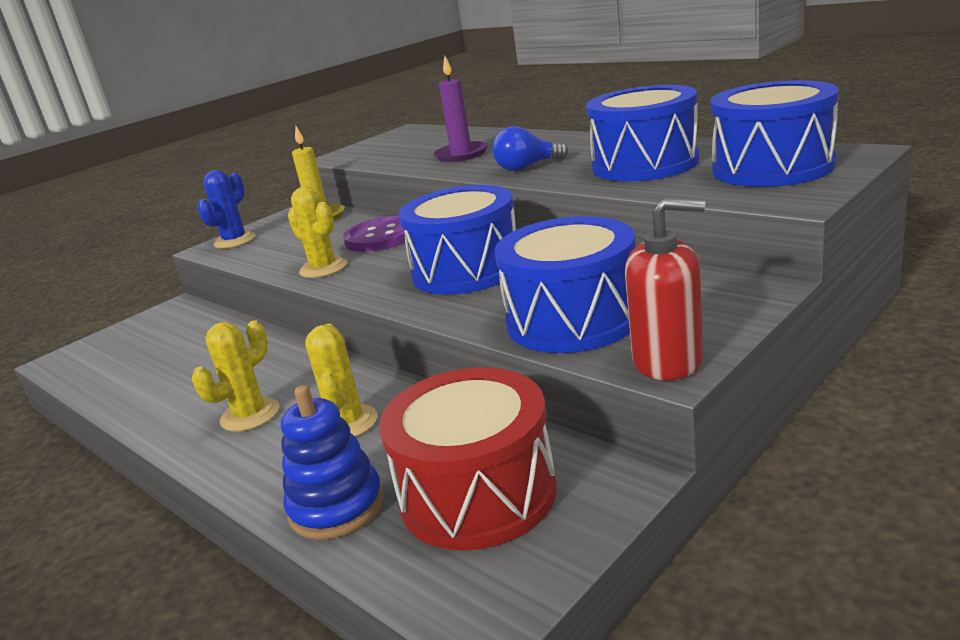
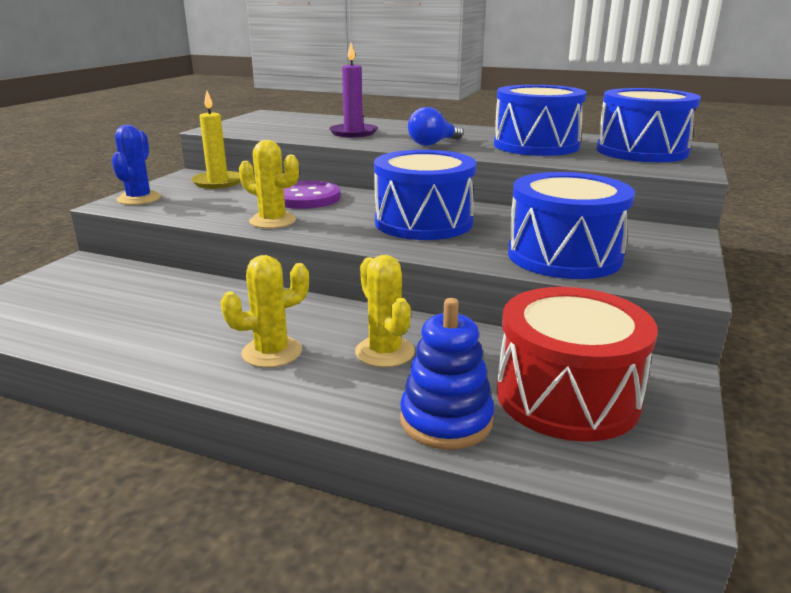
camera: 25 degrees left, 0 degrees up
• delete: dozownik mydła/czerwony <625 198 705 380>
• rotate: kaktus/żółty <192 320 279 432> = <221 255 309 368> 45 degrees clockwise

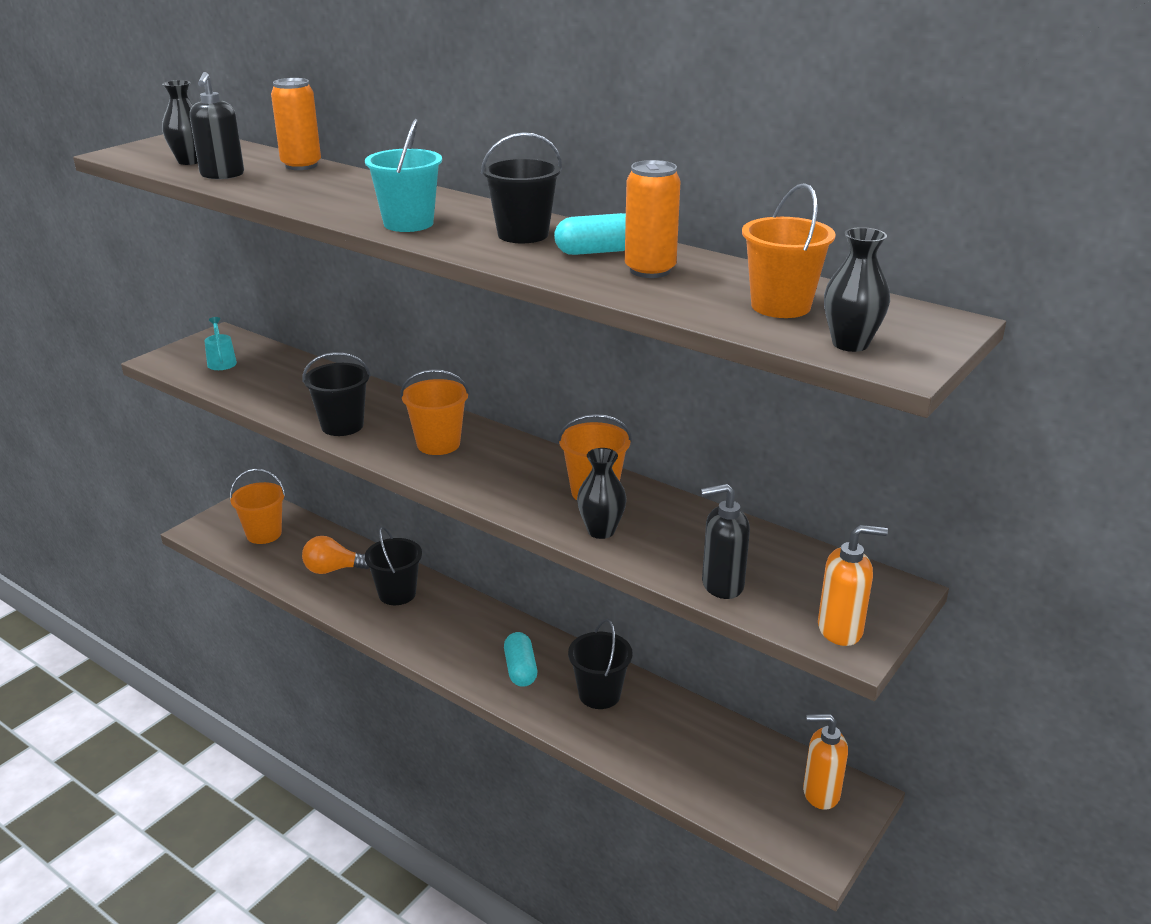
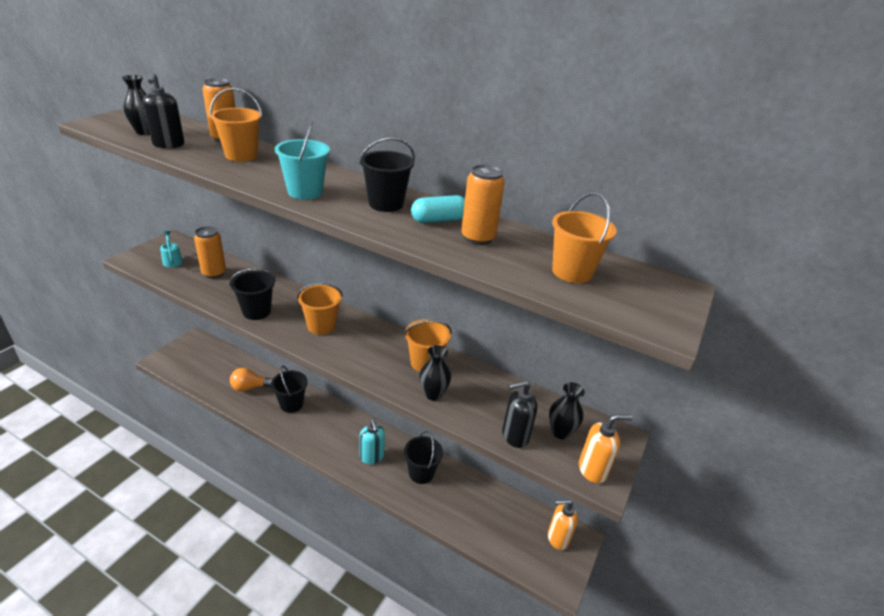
camera: 10 degrees left, 5 degrees up
• insert: puszka/pomarańczowy <194 226 226 279>
• move: wiadro/pomarańczowy <230 469 286 544> to <210 88 262 161>
• move: wazon/czarny <824 227 890 352> to <549 382 585 439>
• replace: kapsułka/turkusowy <504 632 537 687> to dozownik mydła/turkusowy <359 419 385 464>

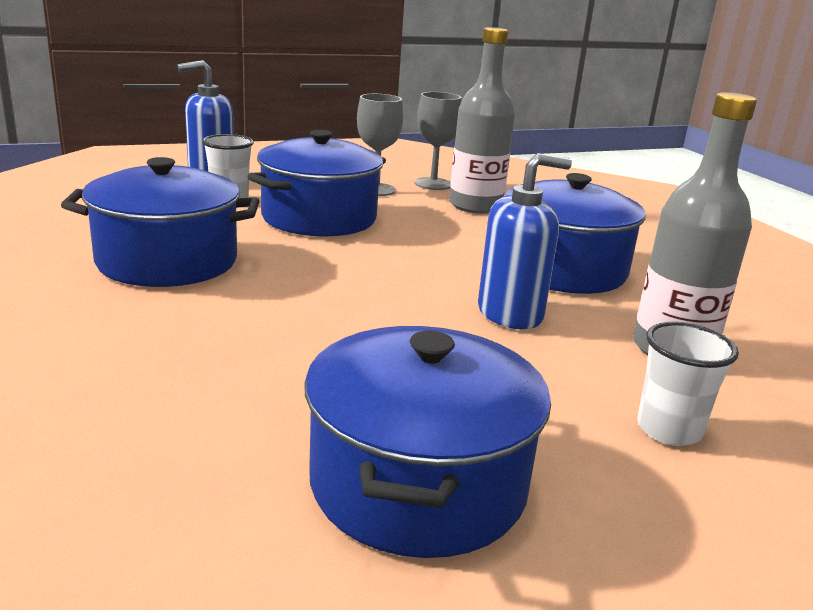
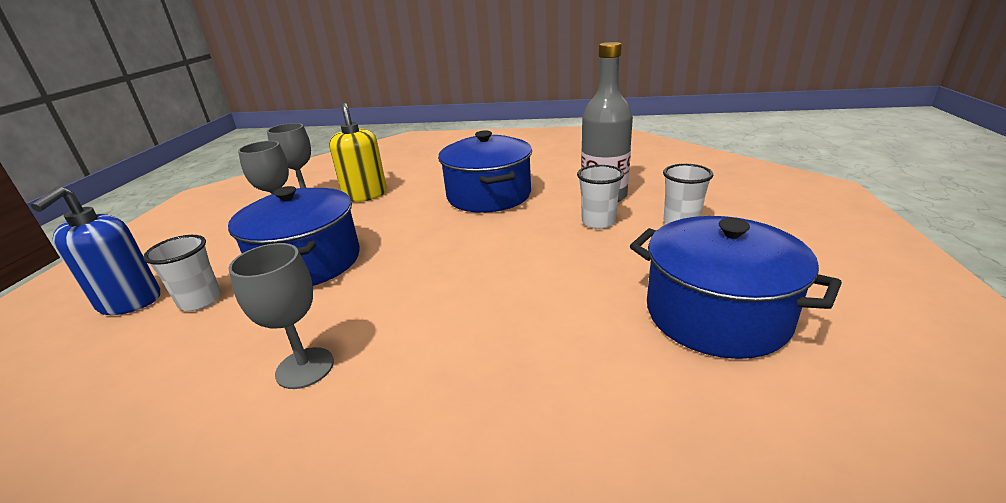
camera: 55 degrees left, 5 degrees up
• delete: dozownik mydła/niebieski <478 153 572 329>
• insert: szklanka/biały <577 165 624 229>
• replace: garnek/niebieski <61 157 259 287> to kielich/szary <228 243 334 389>
• replace: butelka/szary <449 27 515 214> to dozownik mydła/żółty <329 102 387 202>

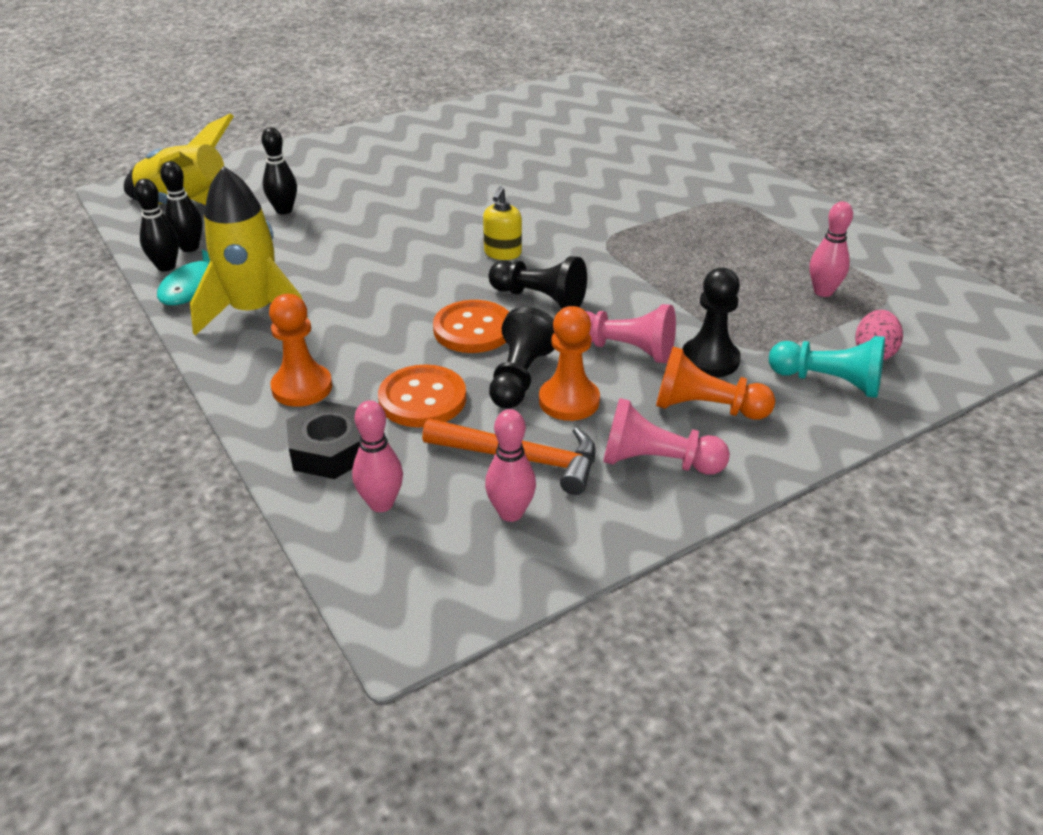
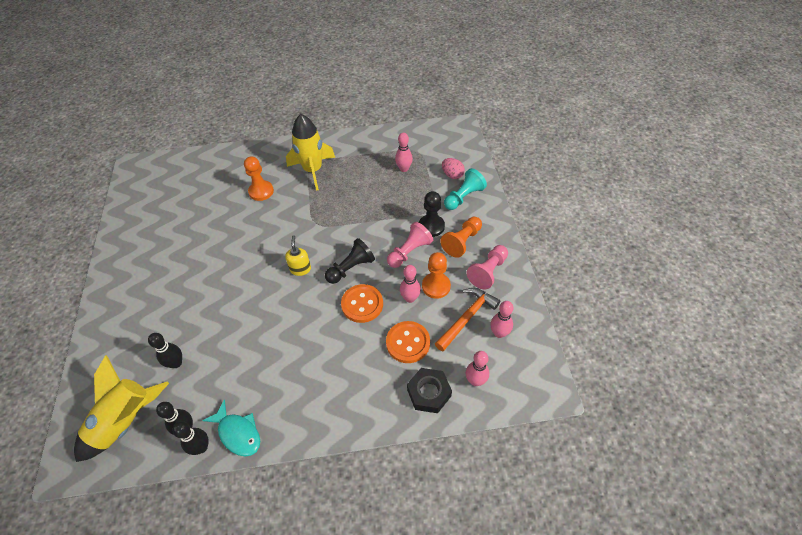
camera: 65 degrees left, 15 degrees up
• move: rakieta/żółty <190 166 308 335> to <286 114 335 191>
• move: pionek/pomarańczowy <269 294 332 407> to <244 156 274 201>
• replace: pionek/czarny <489 307 554 409> to kręgiel/różowy <400 265 421 303>
• rotate: dozownik mydła/żółty <483 186 522 260> = <285 235 311 276> 135 degrees counterclockwise

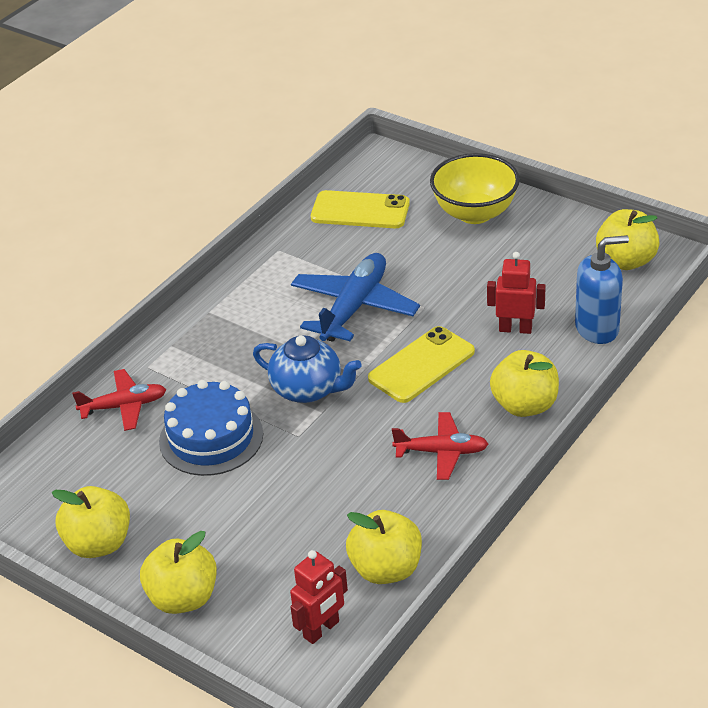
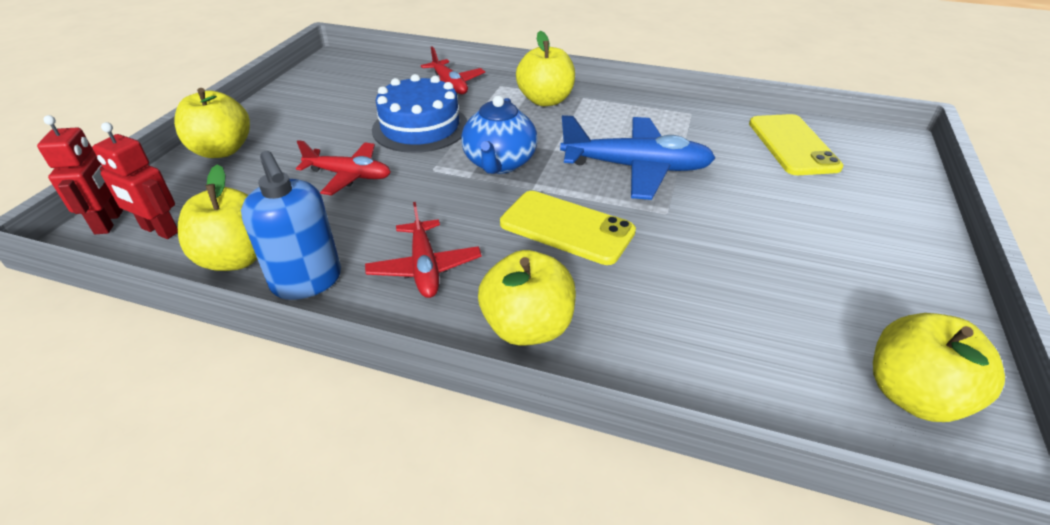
camera: 70 degrees right, 0 degrees up
• delete: miska/żółty <430 153 520 224>
• insert: samolot/czerwony <296 140 391 195>
• move: jabłko/żółty <52 486 130 558> to <516 31 575 106>
• move: robot/czerwony <487 252 546 334> to <37 115 123 234>
• move: dozownik mydła/niebieski <575 235 629 344> to <241 151 341 300>

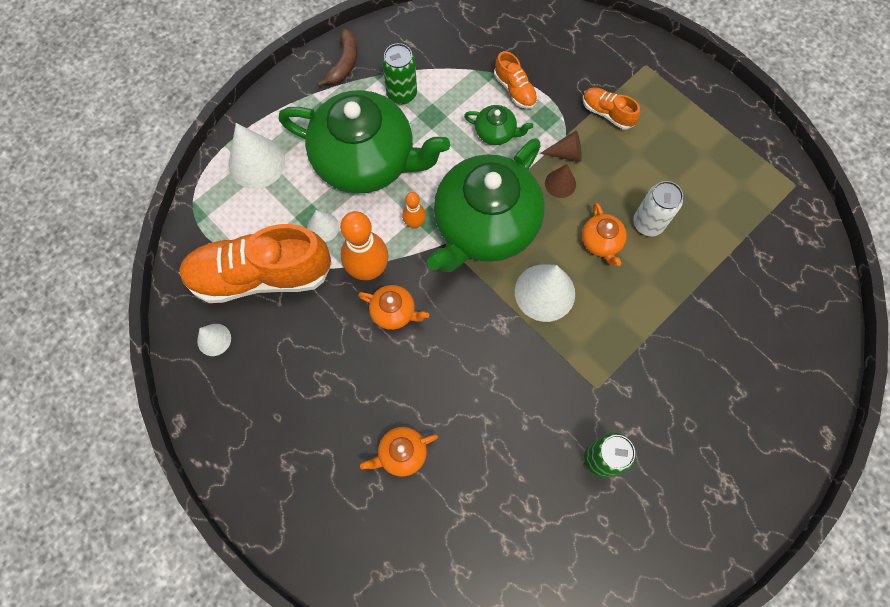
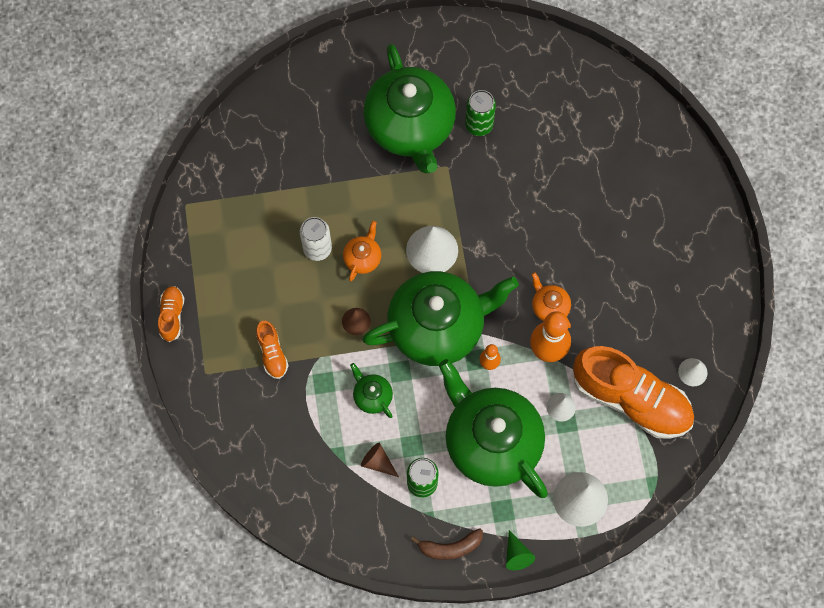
camera: 145 degrees left, 0 degrees up
• delete: imbryk/pomarańczowy <360 427 438 477>
• insert: imbryk/zielony <363 44 456 174>
• insert: stożek/zielony <506 530 535 570>
• move: but/pomarańczowy <494 51 538 109> to <158 286 184 342>
• move: stożek/brązowy <540 130 582 162> to <361 443 399 477>
• rotate: banan/brązowy <317 28 357 87> = <411 528 483 560> 150 degrees counterclockwise

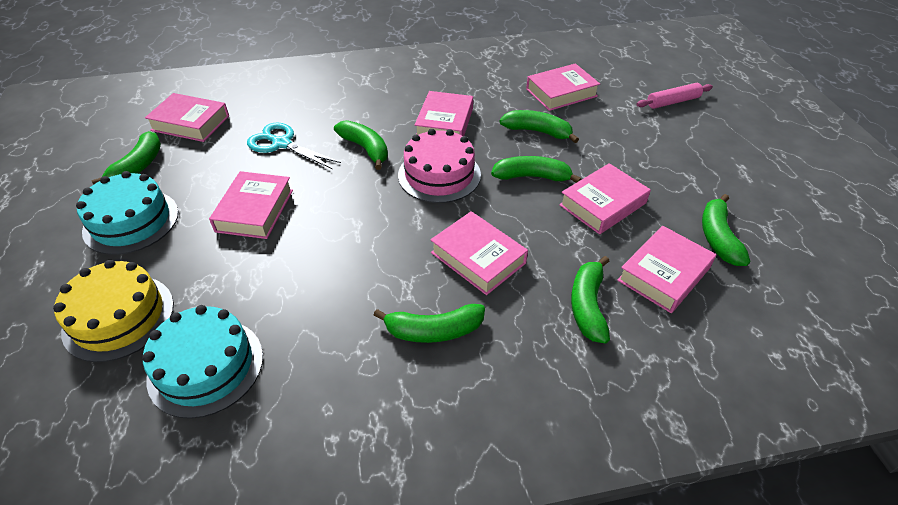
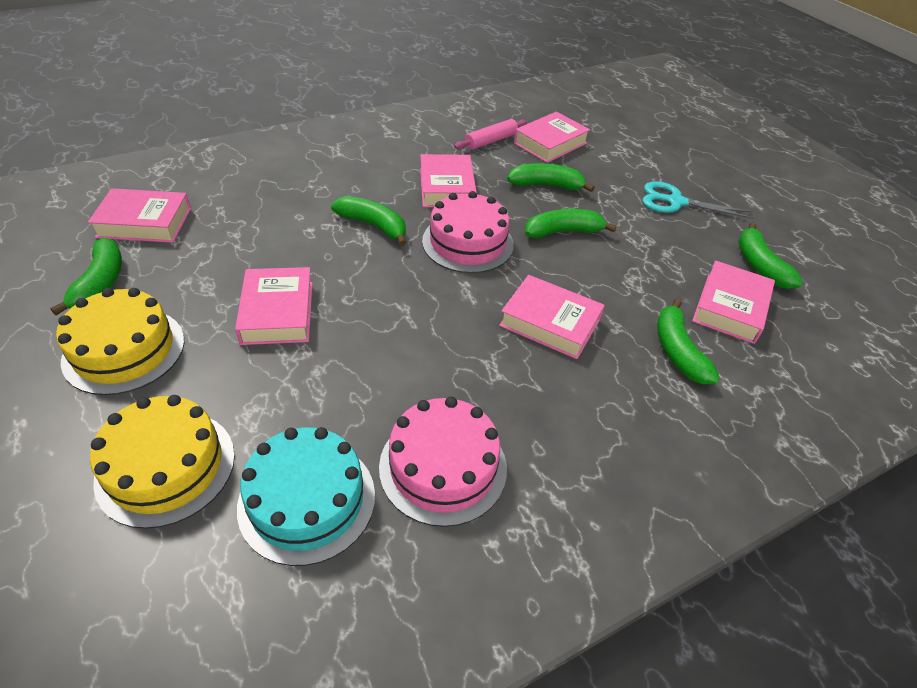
camera: 20 degrees left, 0 degrees up
• delete: banan/zielony <373 304 485 343>
• delete: książka/różowy <559 163 651 234>
• insert: tort/różowy <379 397 507 527>
• move: nożyczki/turkusowy <247 122 341 169> to <642 181 754 219>
• move: wałek do ciasta/różowy <637 83 713 109> to <454 119 527 150>
• recolor: tort/turkusowy <76 171 179 255> to tort/żółty <56 288 184 395>

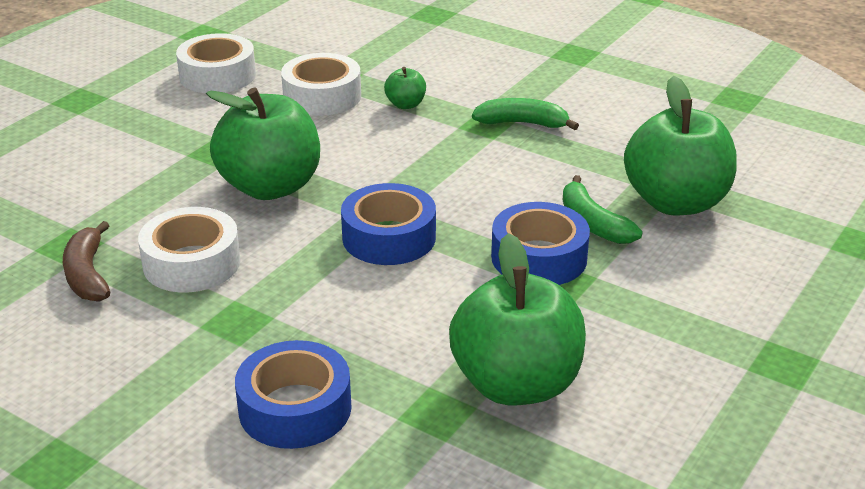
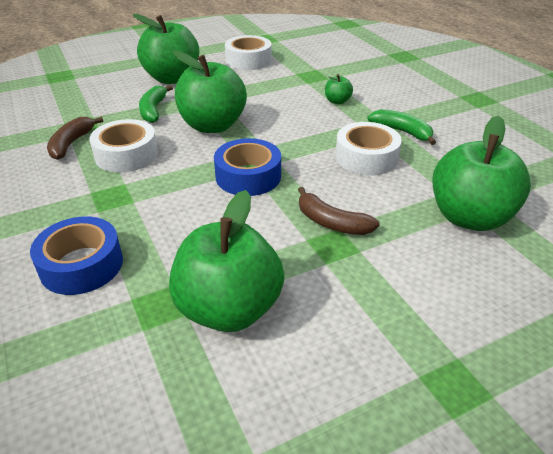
camera: 30 degrees right, 5 degrees up
• insert: jabłko/zielony <133 14 199 84>
• move: taśma klejąca/biały <281 53 361 116> to <335 122 402 175>
• move: banan/zielony <563 175 643 244> to <139 85 173 123>
• replace: taśma klejąca/niebieski <491 202 590 285> to banan/brązowy <298 187 380 235>

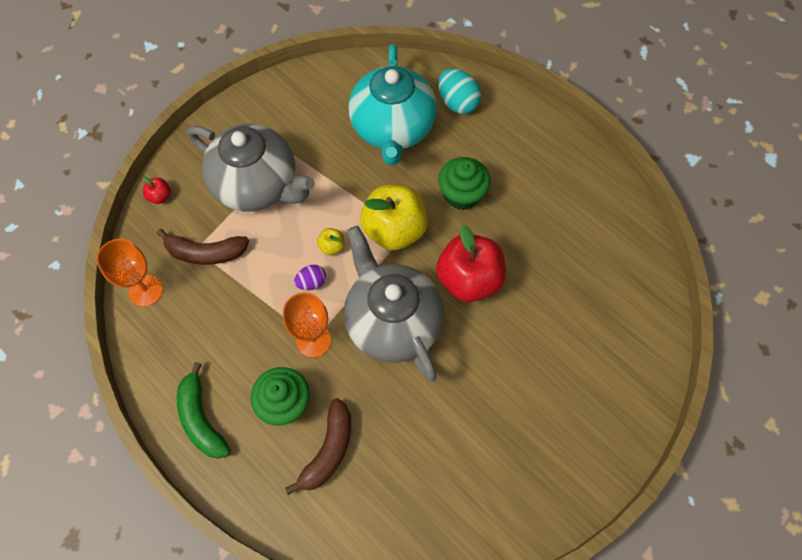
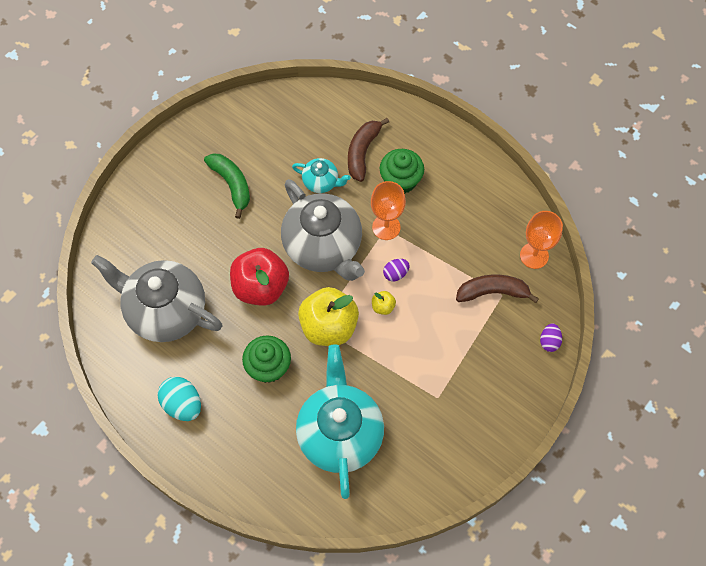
camera: 175 degrees right, 0 degrees up
• insert: imbryk/turkusowy <292 158 351 193>
• move: banan/zielony <177 362 230 459> to <204 153 250 219>
• move: imbryk/szary <187 124 315 212> to <91 255 222 342>
• move: jajko/turkusowy <438 69 481 114> to <158 377 201 421>
• replace: jabłko/czerwony <143 177 171 204> to jajko/fioletowy <540 323 562 352>

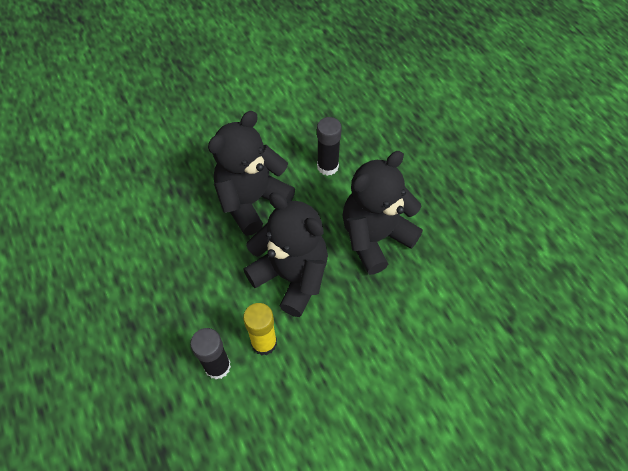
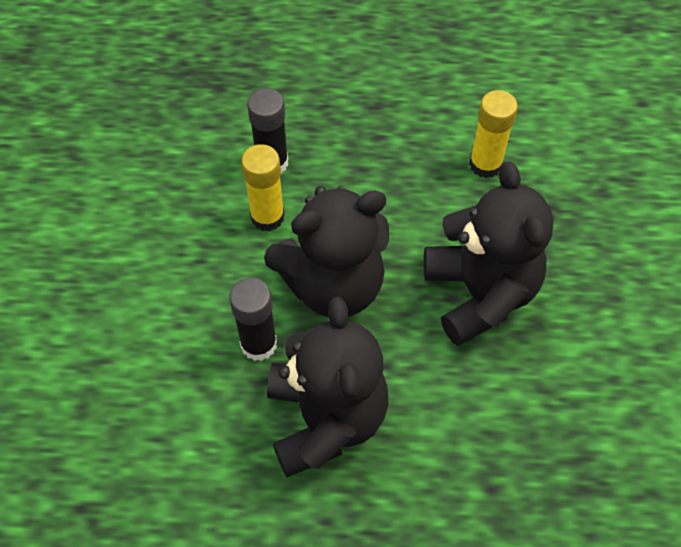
camera: 120 degrees right, 0 degrees up
• insert: klej w sztyfcie/żółty <469 90 518 178>
• move: klej w sztyfcie/czarny <317 117 342 176> to <229 278 277 361>

